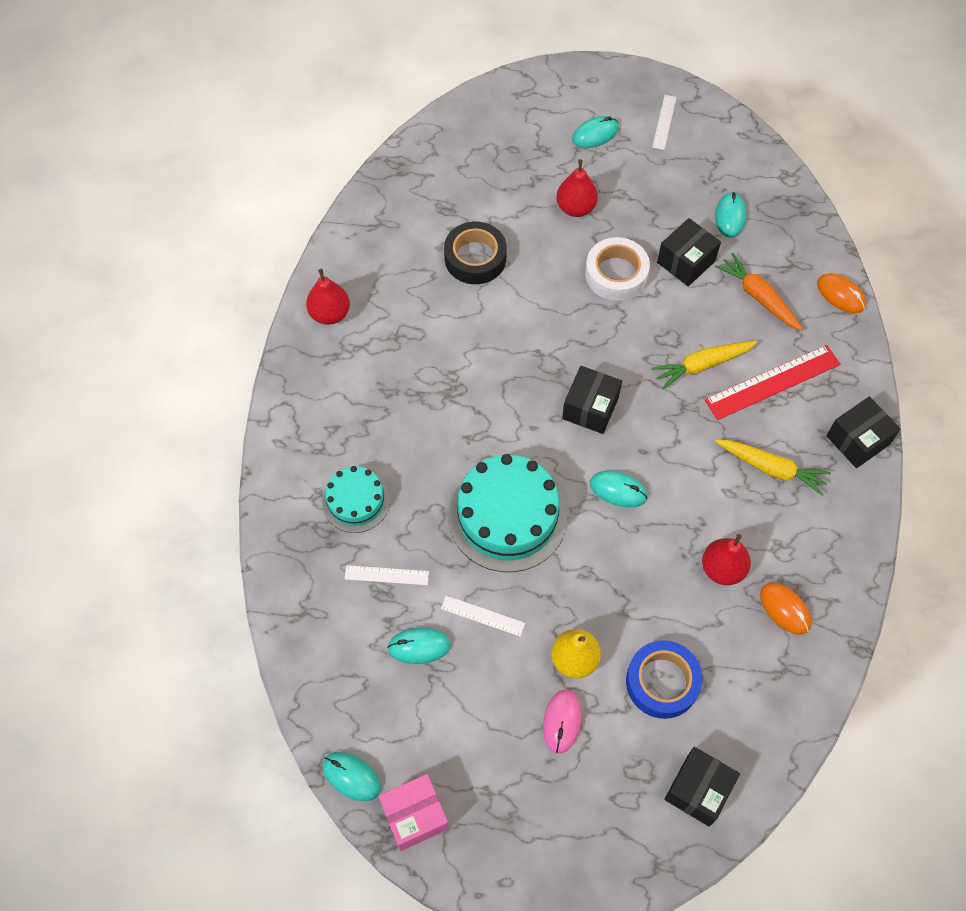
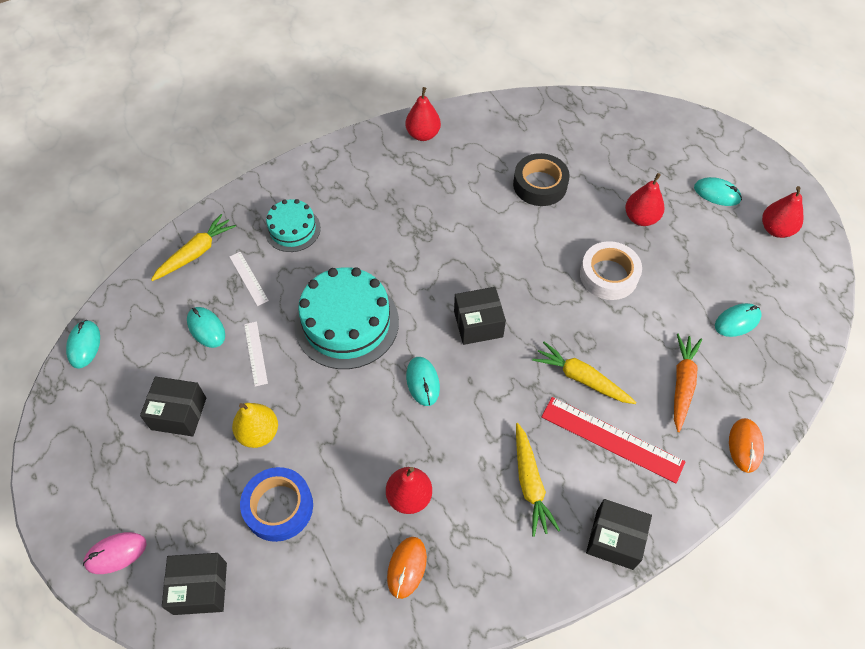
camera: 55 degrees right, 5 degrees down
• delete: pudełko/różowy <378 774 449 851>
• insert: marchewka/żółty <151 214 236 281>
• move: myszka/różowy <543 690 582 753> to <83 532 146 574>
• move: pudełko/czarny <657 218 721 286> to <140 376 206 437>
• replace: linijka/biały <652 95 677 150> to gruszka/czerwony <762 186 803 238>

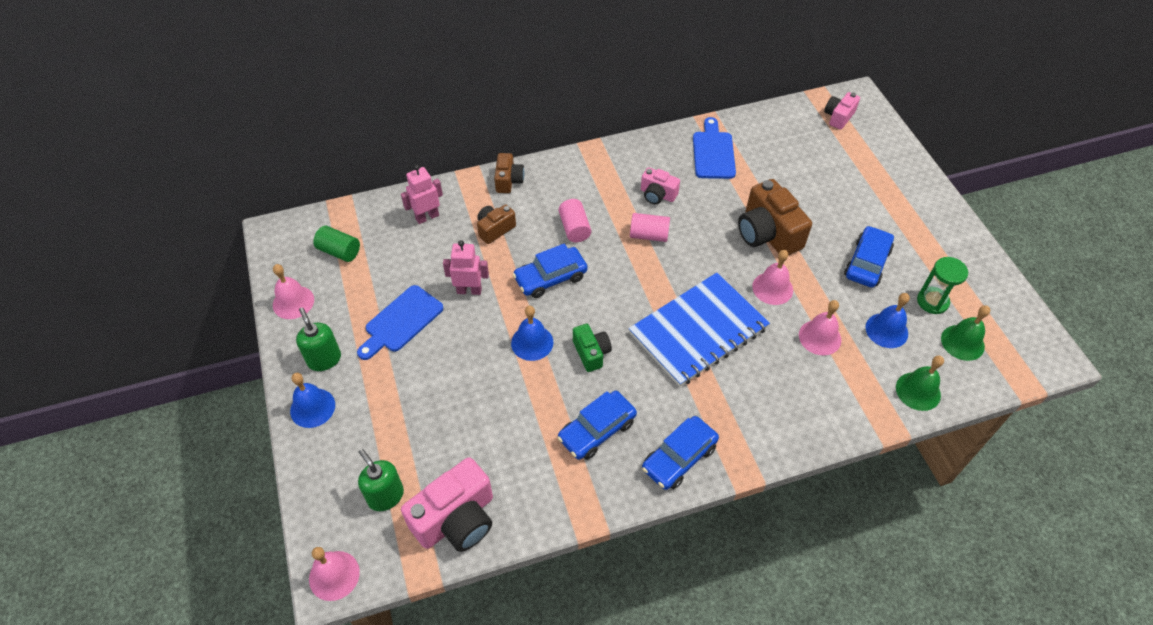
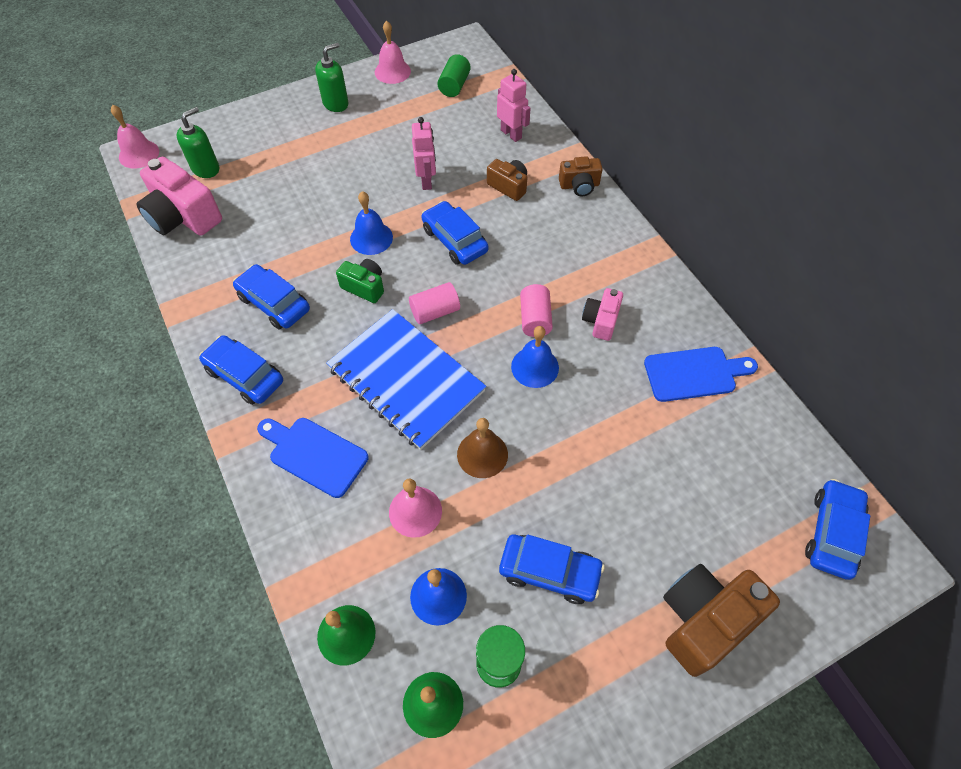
camera: 80 degrees right, 5 degrees up
• move: dzwonek/niebieski <290 373 335 428> to <511 326 559 388>
• move: deska do krojenia/niebieski <357 285 444 360> to <257 418 368 498>
• move: walec/różowy <559 199 591 242> to <409 282 460 324>
• move: aparat fotograficzny/brązowy <738 179 812 255> to <663 564 780 677>
• replace: aparat fotograficzny/różowy <824 92 860 130> to samochód/niebieski <805 479 870 580>
• recolor: dzwonek/różowy <752 250 793 305> to dzwonek/brązowy <457 418 508 478>
• rotate: aparat fotograficzny/zielony <573 324 612 372> = <336 259 384 303> 120 degrees counterclockwise

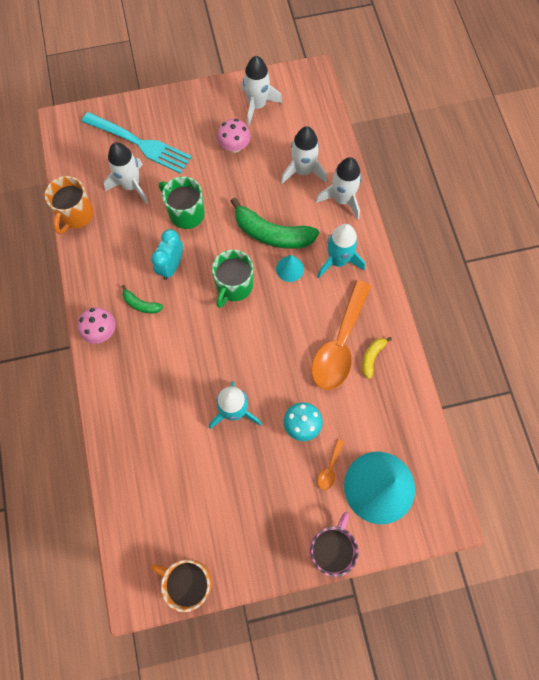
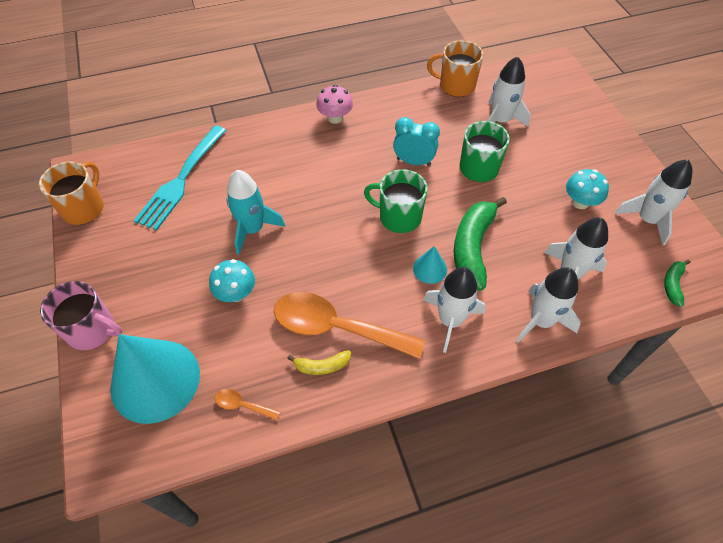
camera: 85 degrees right, 15 degrees down
• move: widelec/turkusowy <82 112 192 174> to <134 125 226 230>
• move: banan/zielony <122 285 163 314> to <664 259 690 307>
• move: łyżka/pomarańczowy <318 439 344 490> to <215 389 280 420>
• recolor: grzyb/różowy <217 119 251 153> to grzyb/turkusowy <566 169 609 209>
• recolor: rakieta/turkusowy <317 224 365 278> to rakieta/biały <423 267 485 353>
• rotate: banan/żółty <362 337 392 379> = <287 350 351 375> 150 degrees clockwise

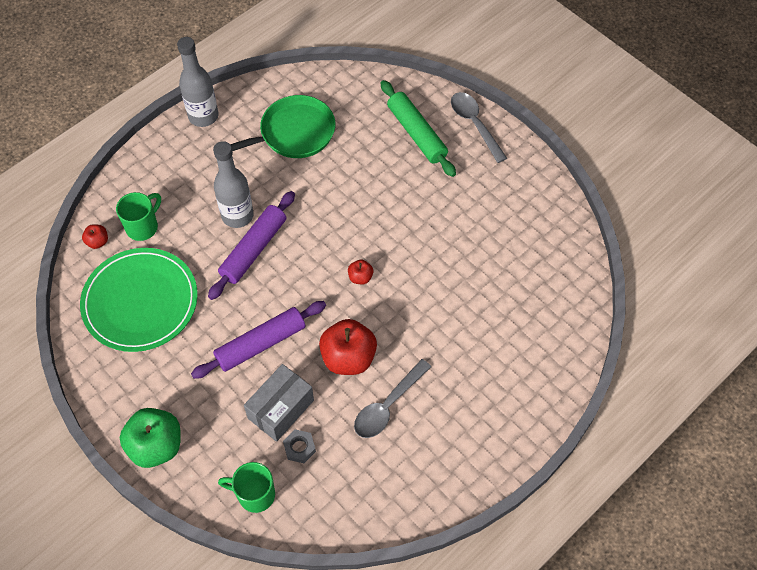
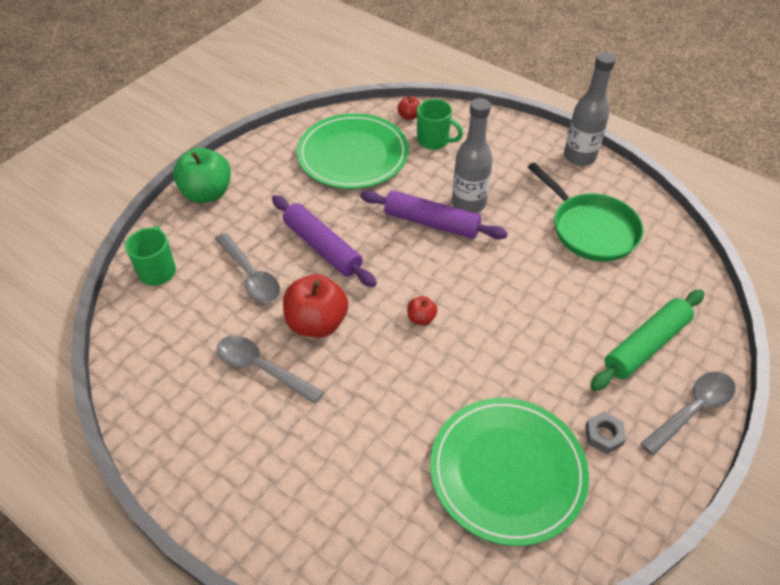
camera: 80 degrees right, 10 degrees down
• insert: talerz/zielony <430 398 589 546>
• move: nakrętka/szary <283 429 316 463> to <585 412 626 454>
• replace: pudełko/szary <244 364 314 442> to łyżka/szary <215 233 280 302>

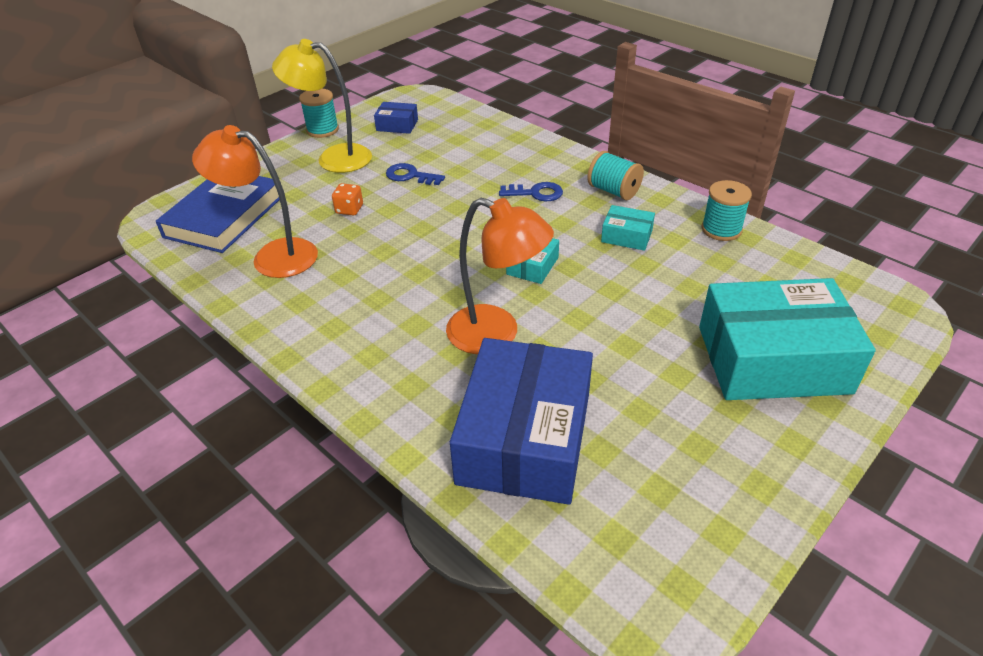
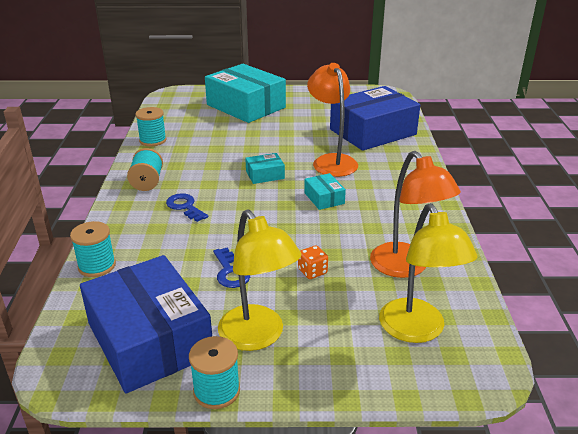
camera: 135 degrees left, 10 degrees down
• insert: szpulka/turkusowy <70 221 116 277>
• move: pudełko/turkusowy <601 205 655 251> to <304 173 346 210>
• replace: książka/niebieski <156 176 280 253> to lampka/żółty <379 203 478 343>
• resize: pudełko/niebieski <374 102 418 134> = <80 255 212 393> x2.33

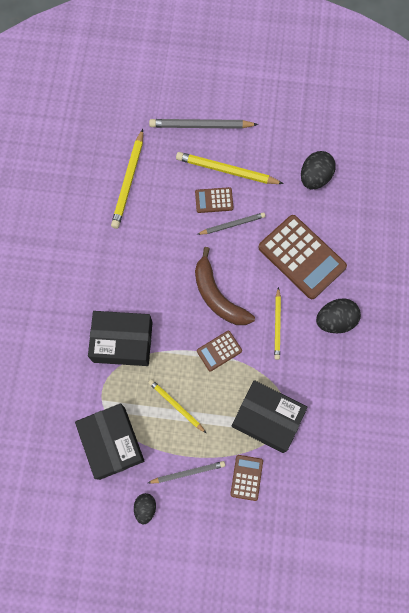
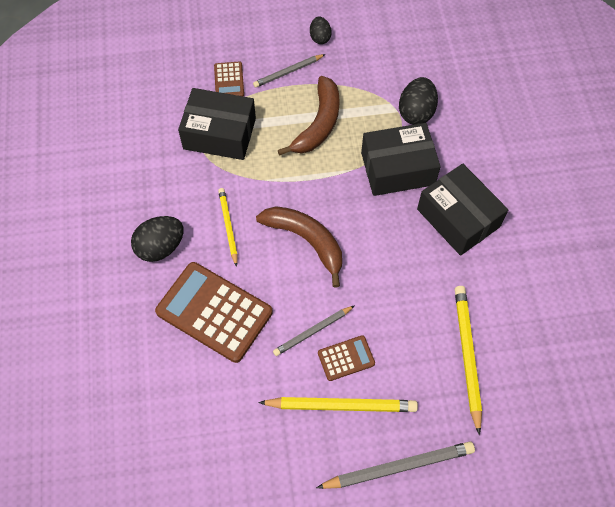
camera: 165 degrees right, 10 degrees down
• delete: kalkulator/brązowy <197 331 242 371>
• move: pudełko/czarny <75 403 144 480> to <417 164 508 256>
• move: jajko/czarny <301 151 336 189> to <399 77 438 125>
• replace: ołówek/żółty <148 379 206 433> to banan/brązowy <278 76 340 156>

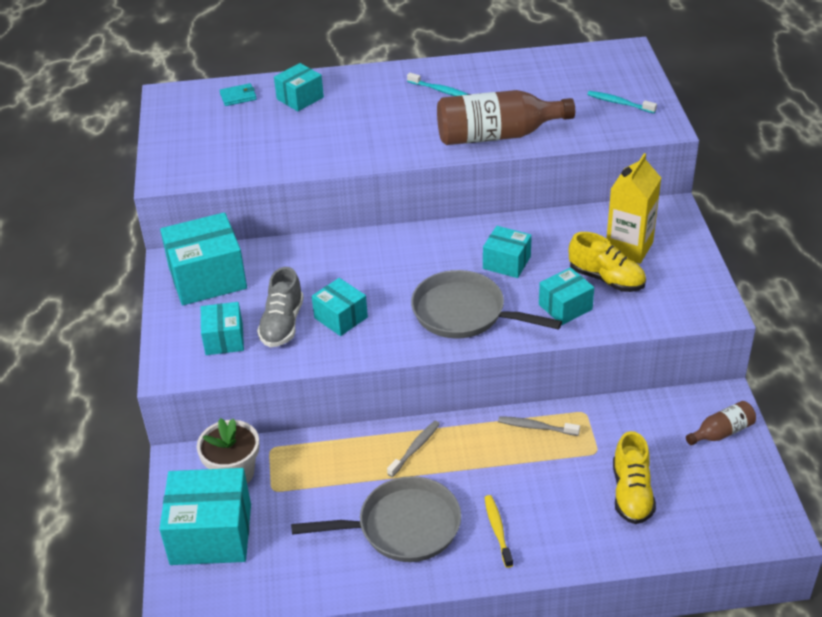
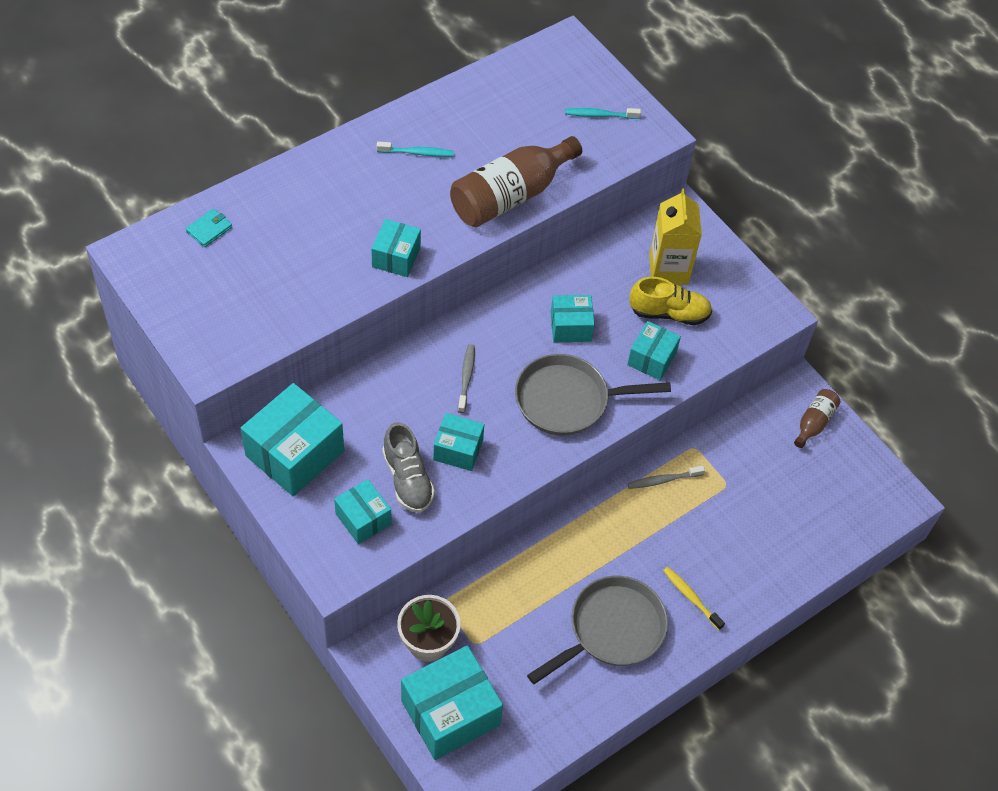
camera: 35 degrees left, 15 degrees up
• delete: but/żółty <613 431 656 524>
• move: pudełko/turkusowy <274 63 324 111> to <371 219 421 277>
• move: szczoteczka do zębów/szary <387 421 440 477> to <458 344 475 413>

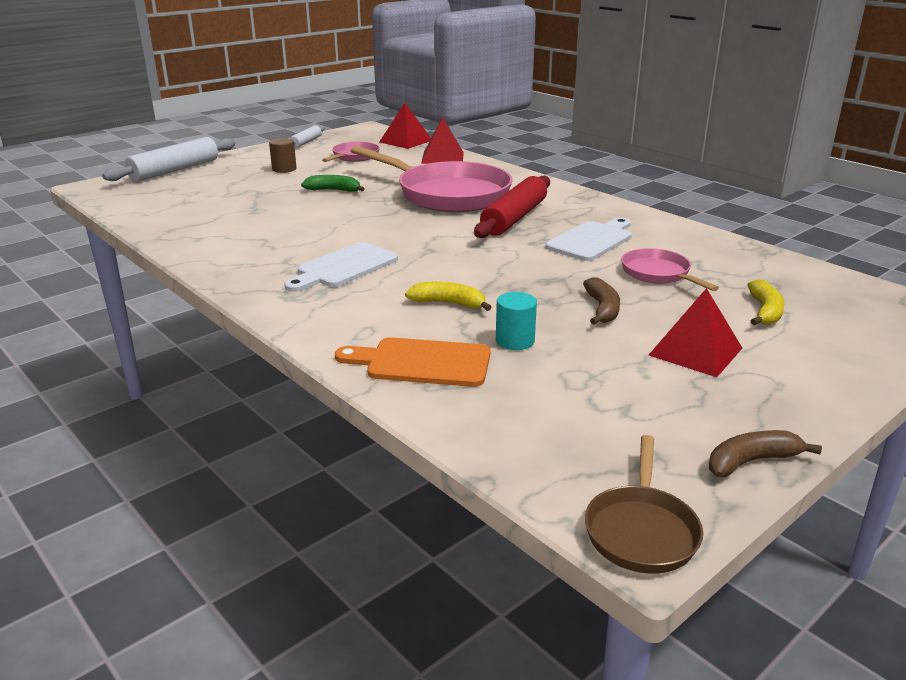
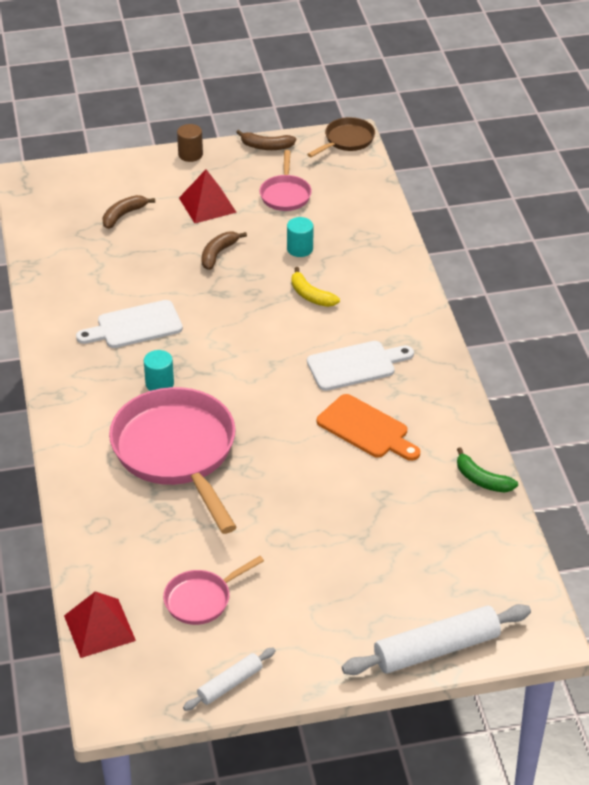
camera: 150 degrees left, 15 degrees up
• delete: piramida/czerwony <421 117 464 164>
• move: walec/brązowy <269 138 297 173> to <177 124 203 162>
• move: banan/zielony <301 175 365 192> to <457 447 518 493>
• move: deska do krojenia/pomarańczowy <335 337 490 387> to <317 394 420 461>
• move: patelnia/różowy <621 248 719 291> to <259 150 312 211>
• replace: wałek do ciasta/czerwony <474 176 550 238> to walec/turkusowy <144 350 174 391>
• recolor: banan/żółty <748 280 785 325> to banan/brązowy <102 195 155 229>

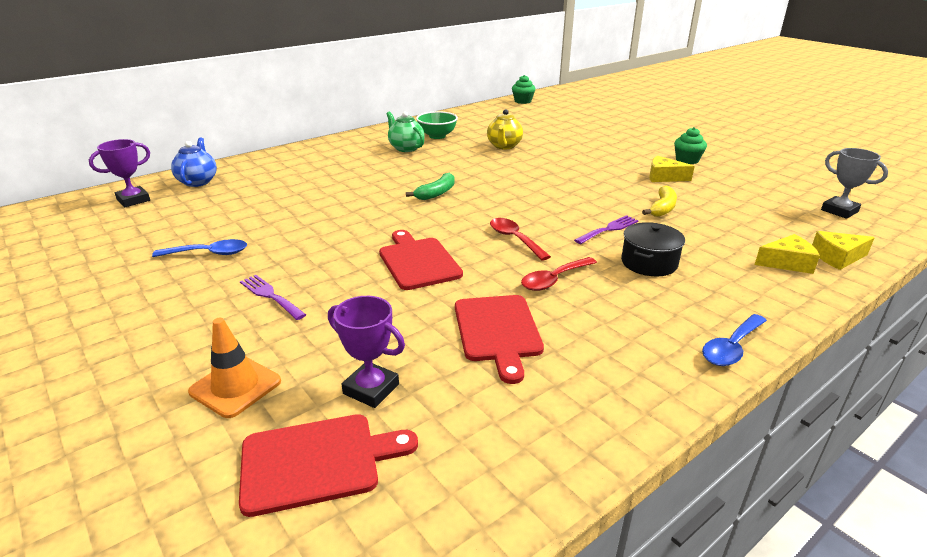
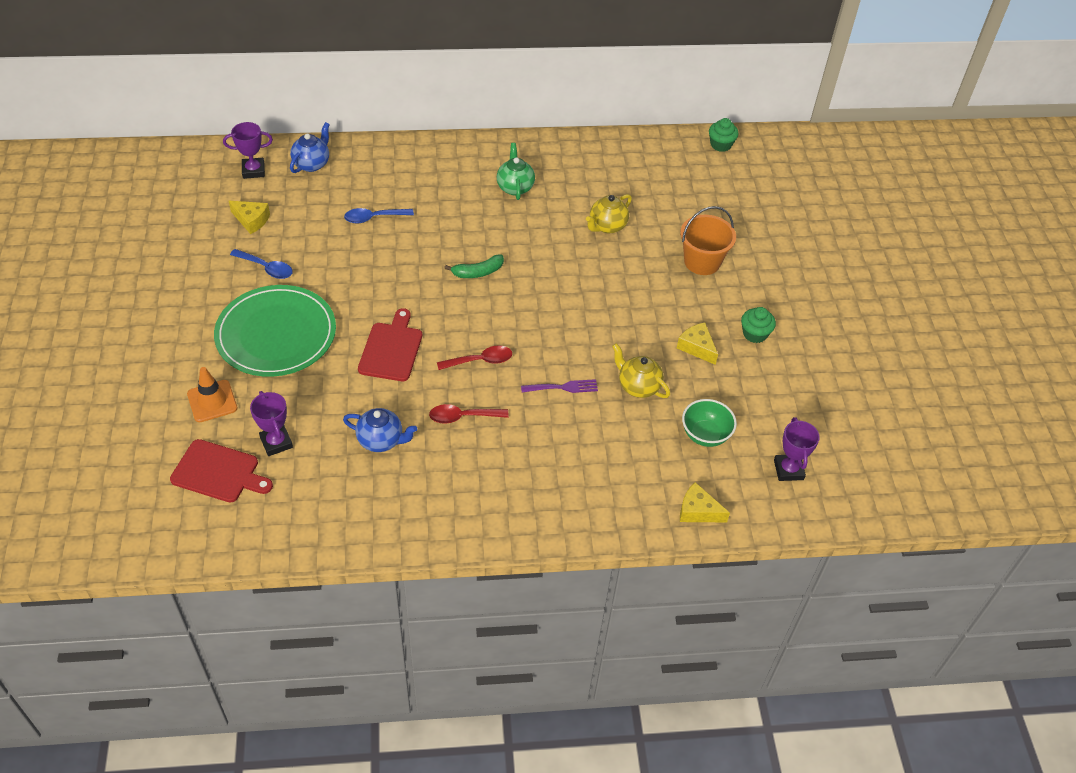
camera: 30 degrees right, 20 degrees up
• delete: garnek/czarny <621 222 685 276>
• insert: wiadro/pomarańczowy <680 206 736 275>
• move: miska/zielony <416 111 458 139> to <682 399 737 447>
• move: łyżka/niebieski <702 314 767 366> to <344 208 414 223>
• move: ser/żółty <755 234 820 274> to <229 201 270 234>
• replace: widelec/fioletowy <240 275 306 320> to talerz/zielony <214 285 336 377>
• replace: deska do krojenia/czerwony <455 295 544 384> to imbryk/niebieski <343 408 417 452>
• replace: banan/żółty <642 186 677 217> to imbryk/żółty <612 343 670 398>
• recolor: puchar/szary <821 148 888 219> to puchar/fioletowy <774 417 820 481>
• rotate: łyżka/czerwony <490 218 551 261> = <437 345 512 370> 75 degrees clockwise

